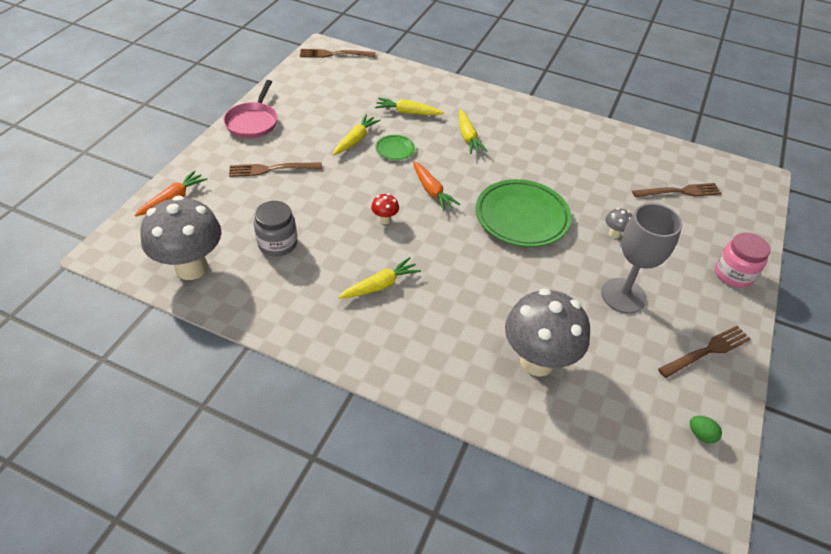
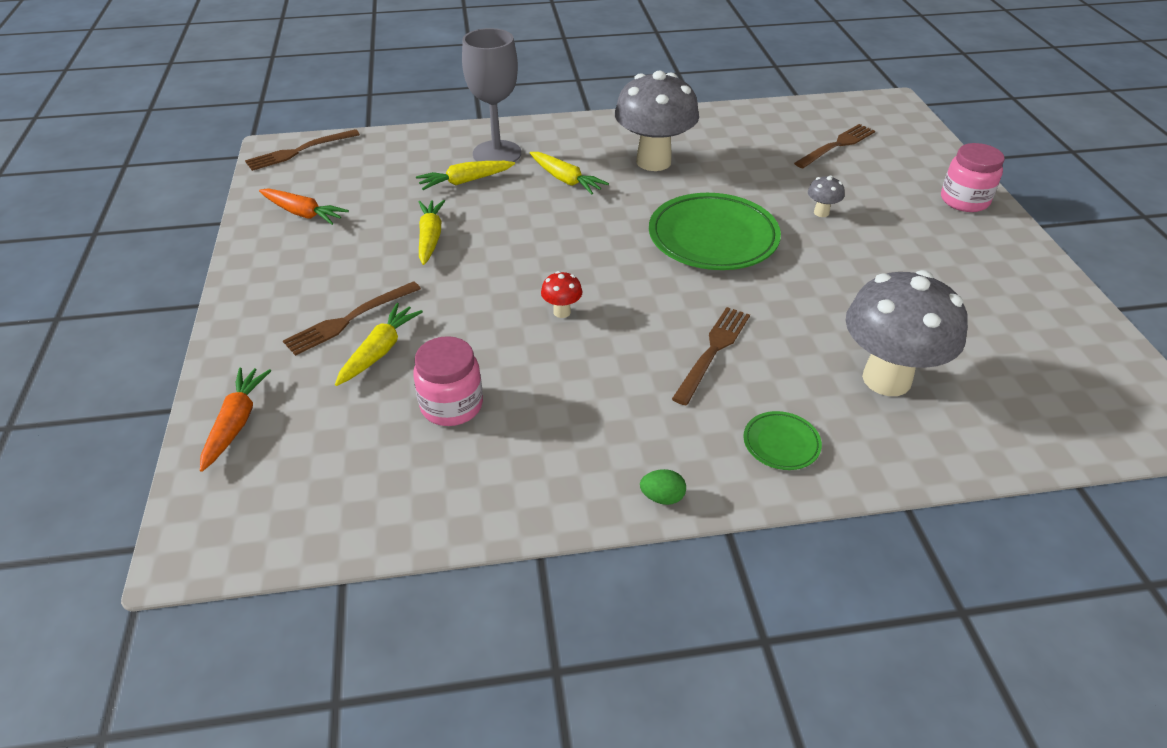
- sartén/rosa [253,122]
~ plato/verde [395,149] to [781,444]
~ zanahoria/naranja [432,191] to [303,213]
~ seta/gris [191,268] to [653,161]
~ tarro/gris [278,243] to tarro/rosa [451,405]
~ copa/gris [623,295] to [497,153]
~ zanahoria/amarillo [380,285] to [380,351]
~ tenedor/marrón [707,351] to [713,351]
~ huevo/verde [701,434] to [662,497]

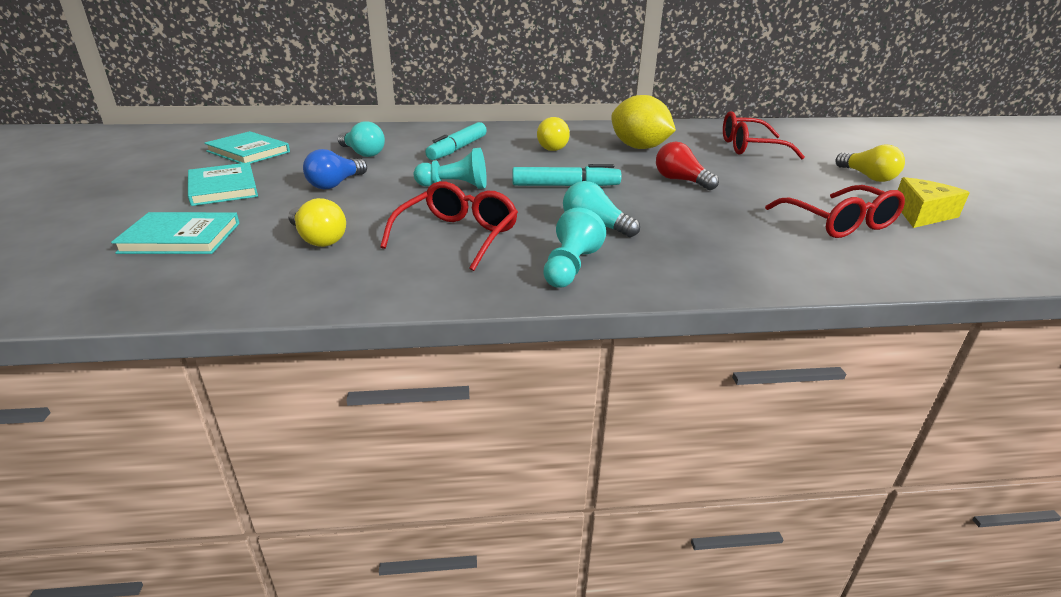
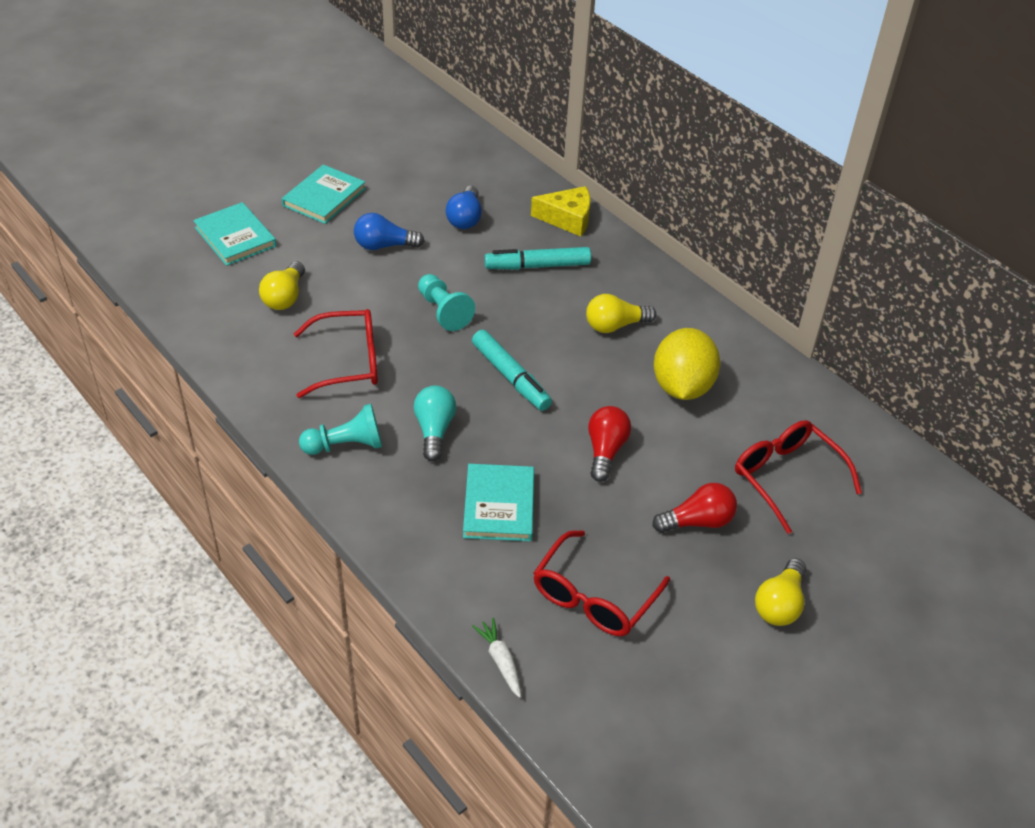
~ bombilla/turquesa [363,153] to bombilla/azul [465,218]
~ libro/turquesa [248,152] to [499,505]
~ queso/amarillo [922,214] to [567,219]
+ bombilla/rojo [697,521]
+ zanahoria/blanco [500,661]

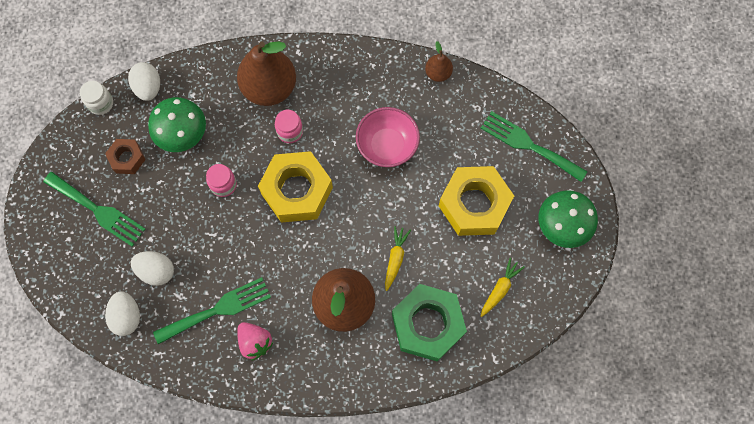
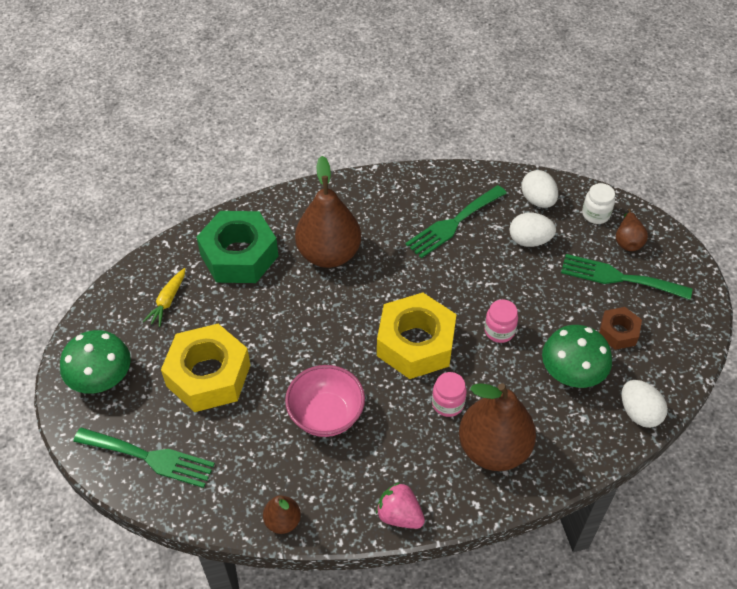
~ tarro/blanco [101,103] to [595,214]
- zanahoria/amarillo [395,258]
~ fresa/rosa [255,342] to [399,515]
+ pera/marrón [628,241]

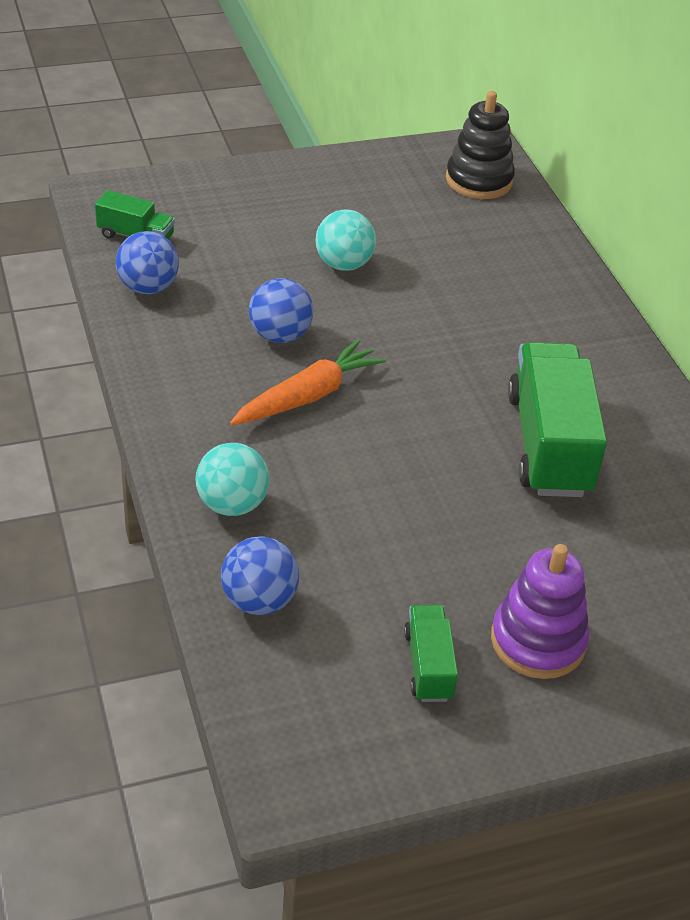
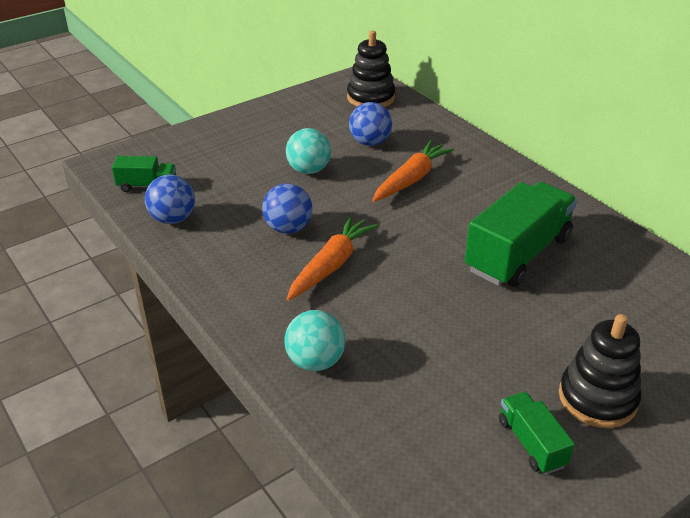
~ camión/verde [549,444] = [518,254] 60 degrees clockwise
~ pelota/azul [259,600] to [370,142]
~ juguete apilable/morado [538,641] to juguete apilable/negro [597,398]
+ zanahoria/naranja [411,179]

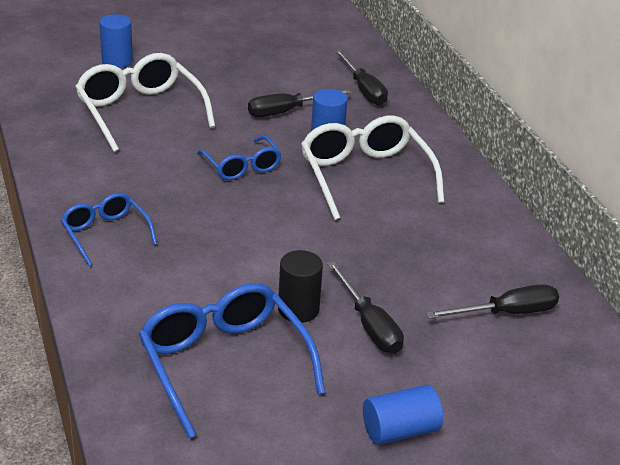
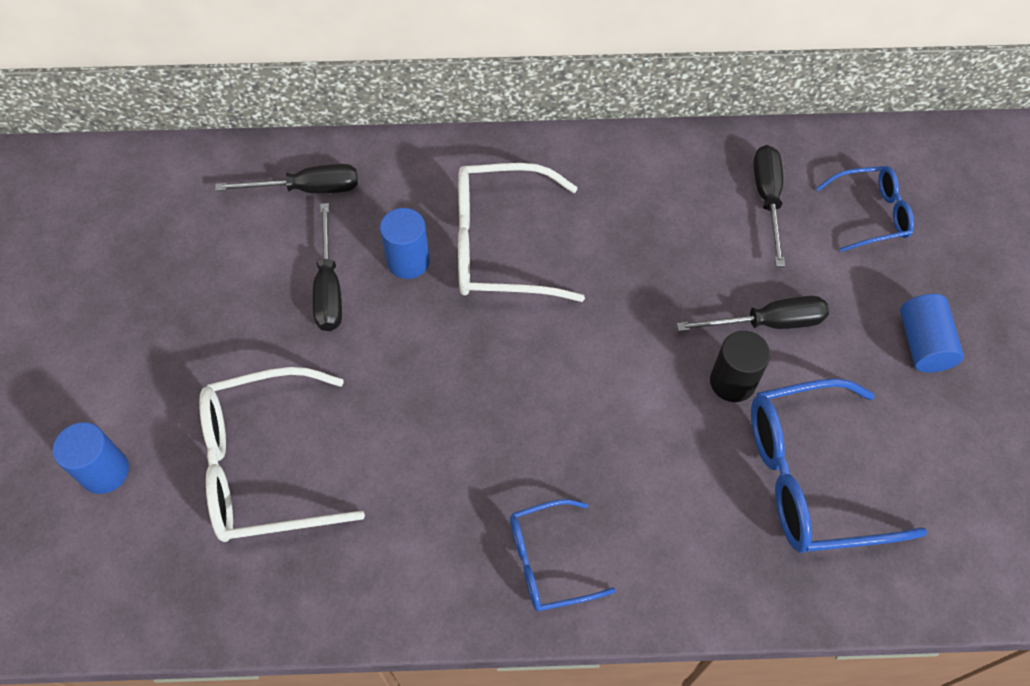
~ gafas/azul [242,167] to [871,214]

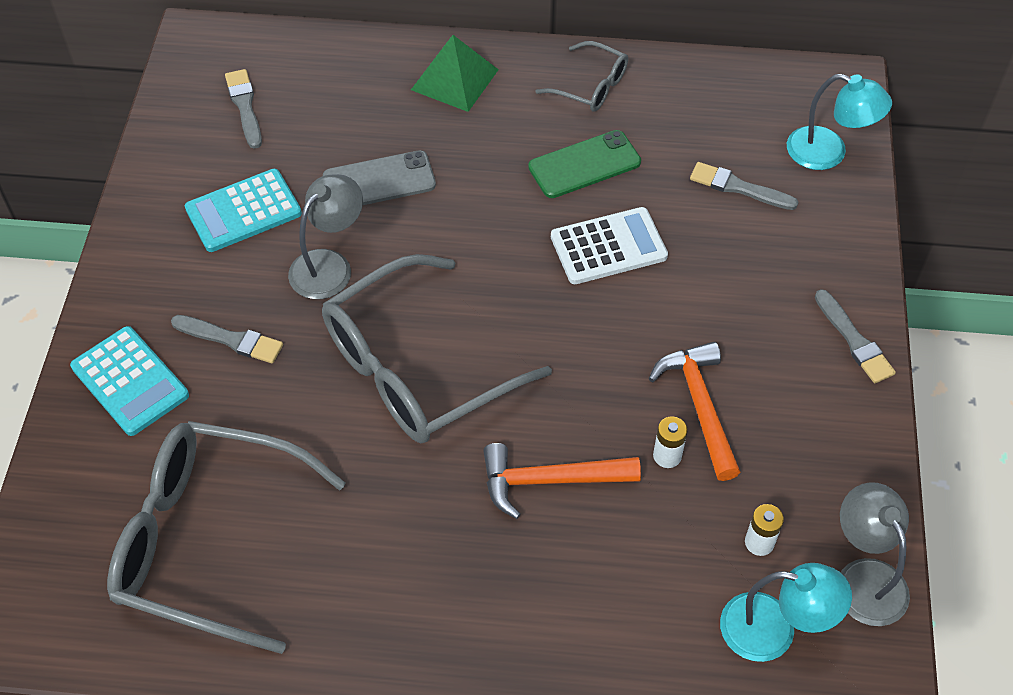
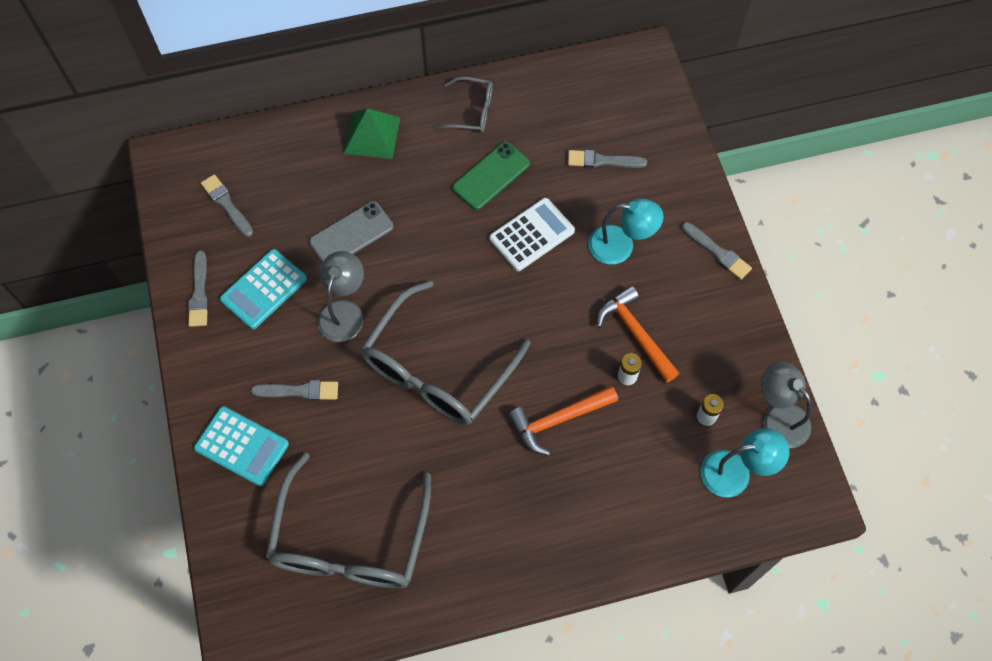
~ lámpara/turquesa [828,153] to [620,246]
~ gafas/gris [209,540] = [350,541] 75 degrees counterclockwise
+ pincel/gris [199,293]

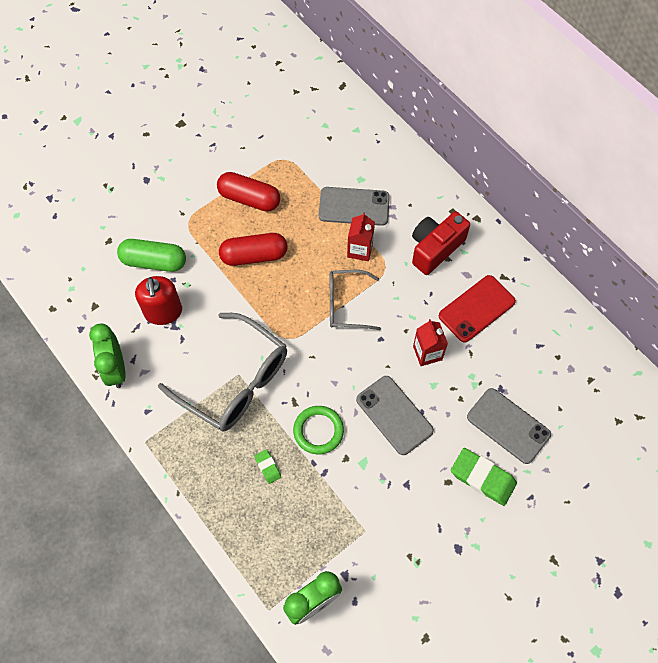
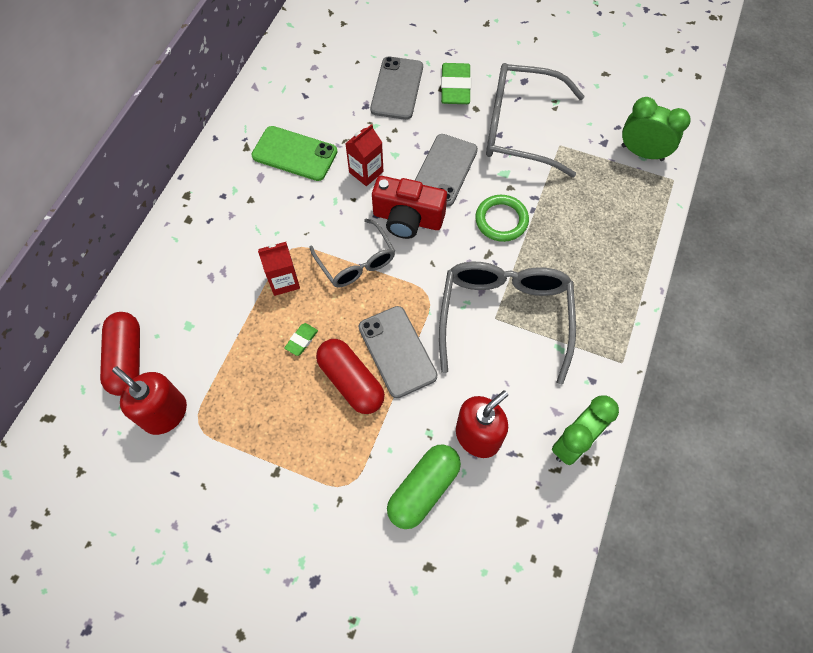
~ cápsula/rojo [249,199] to [127,359]
~ móvil/gris [354,207] to [397,351]
~ cámara/rojo [435,248] to [407,219]
~ cápsula/verde [154,261] = [423,489] 60 degrees clockwise
~ móvil/rojo [476,308] to móvil/verde [294,154]
~ goma de borrar/verde [268,467] to [301,340]
+ gafas/gris [520,128]
+ dispensador de jabón/rojo [165,413]

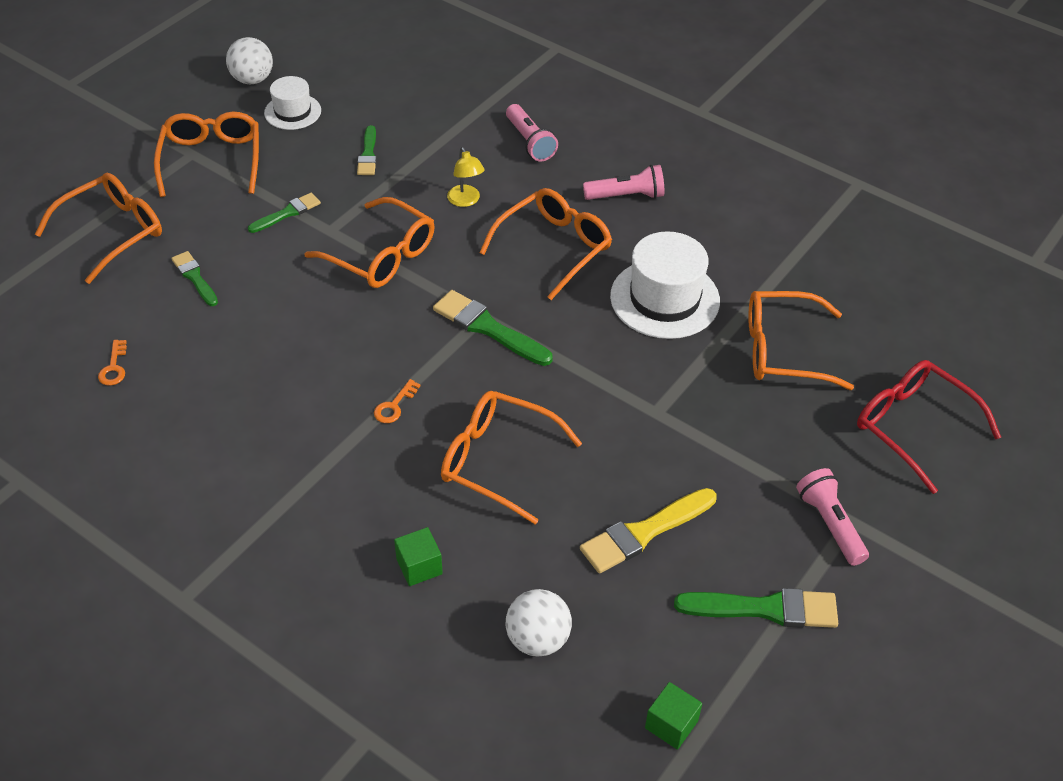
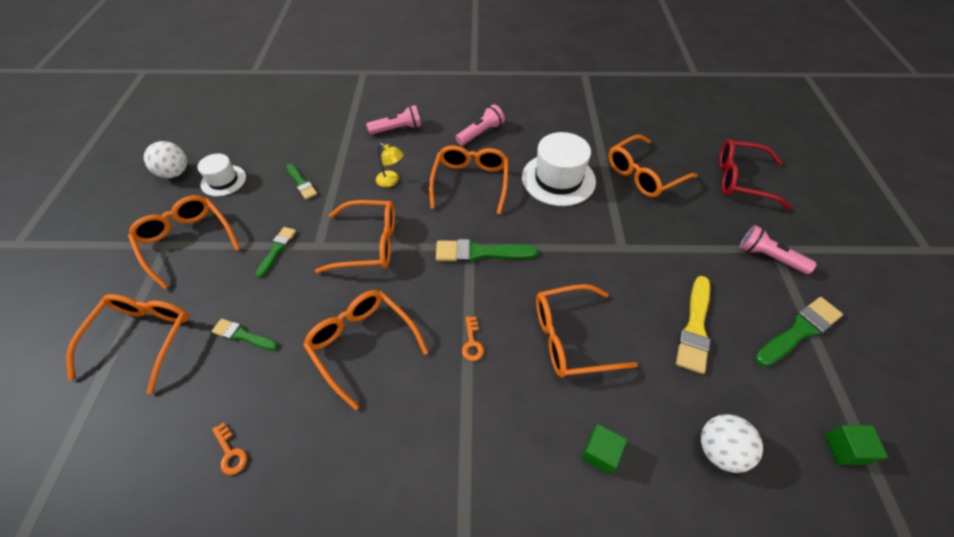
~ lámpara de mano/rosa [530,142] = [397,129] 45 degrees counterclockwise
+ gafas/naranja [362,344]

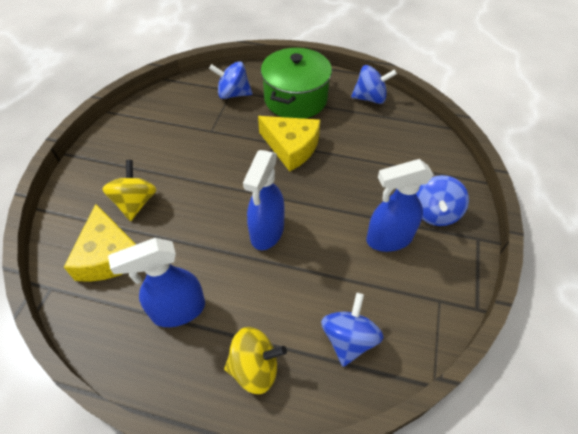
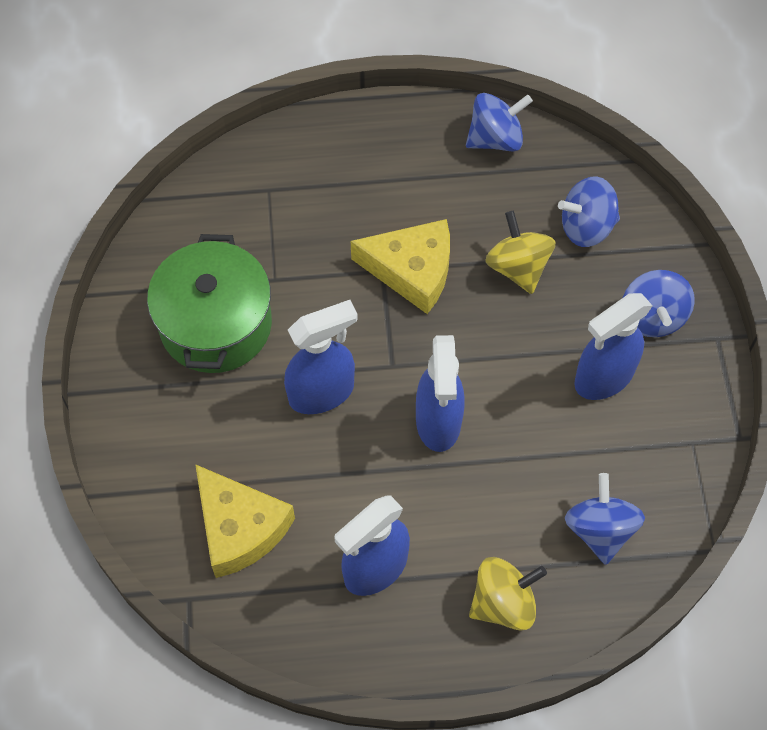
~ olla/verde [295,99] to [216,324]
~ peonza/azul [233,94] to [586,227]
~ peonza/amarillo [135,203] to [518,267]
+ pulverizador/azul [322,392]

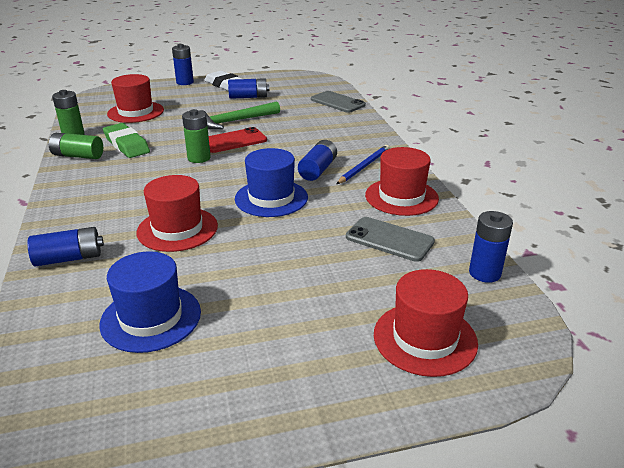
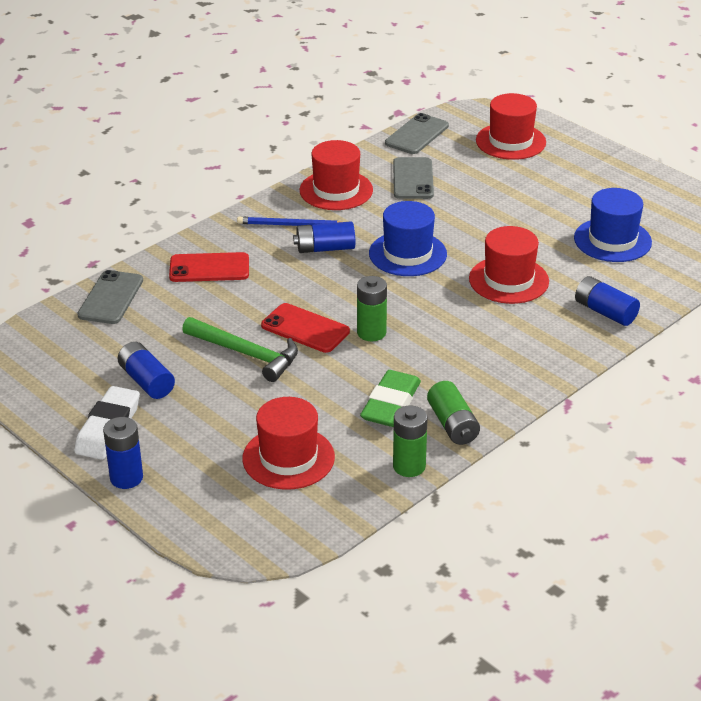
~ pila/azul [484,273] to móvil/gris [416,134]
+ móvil/rojo [209,268]

